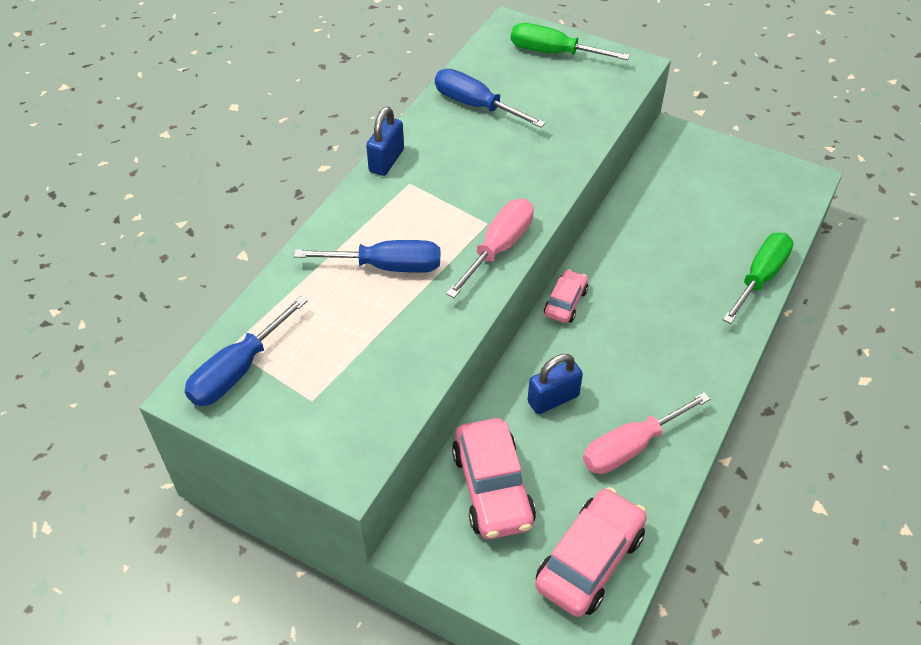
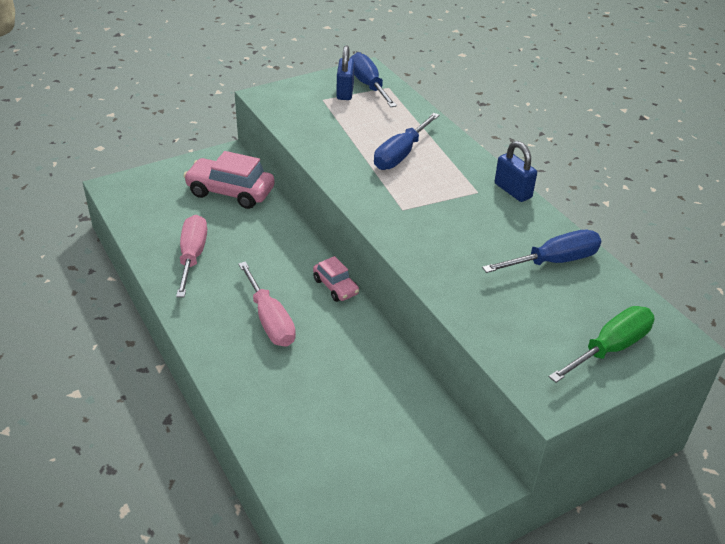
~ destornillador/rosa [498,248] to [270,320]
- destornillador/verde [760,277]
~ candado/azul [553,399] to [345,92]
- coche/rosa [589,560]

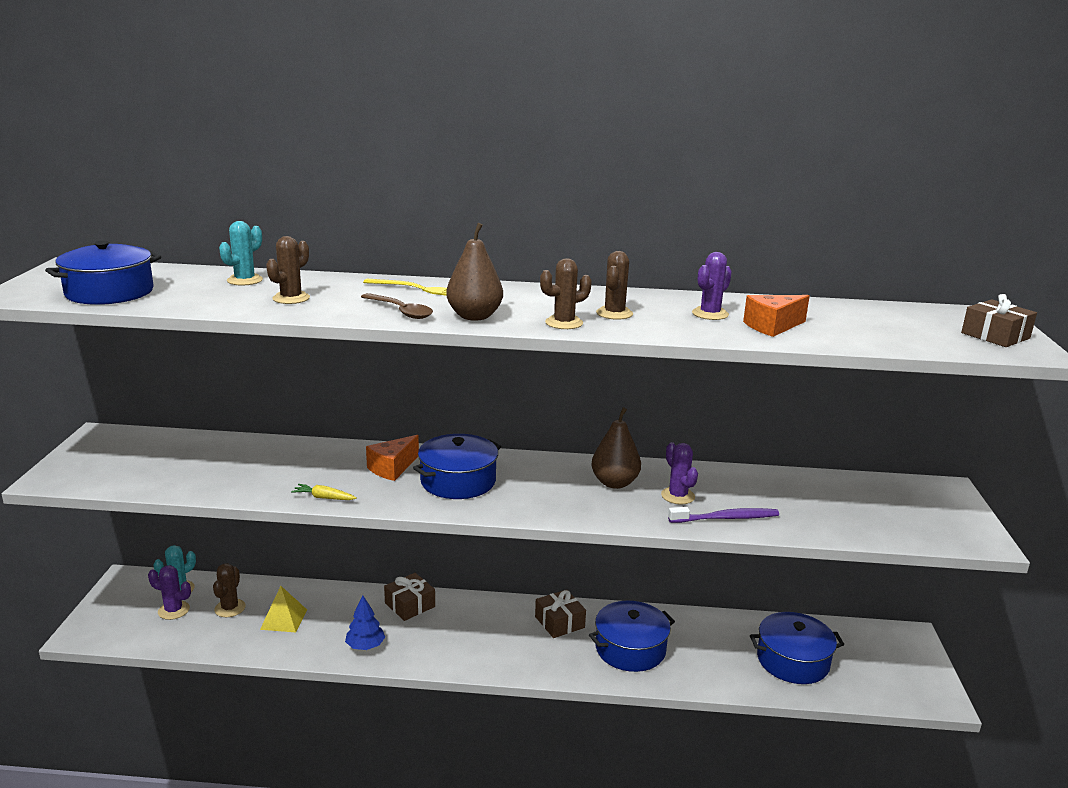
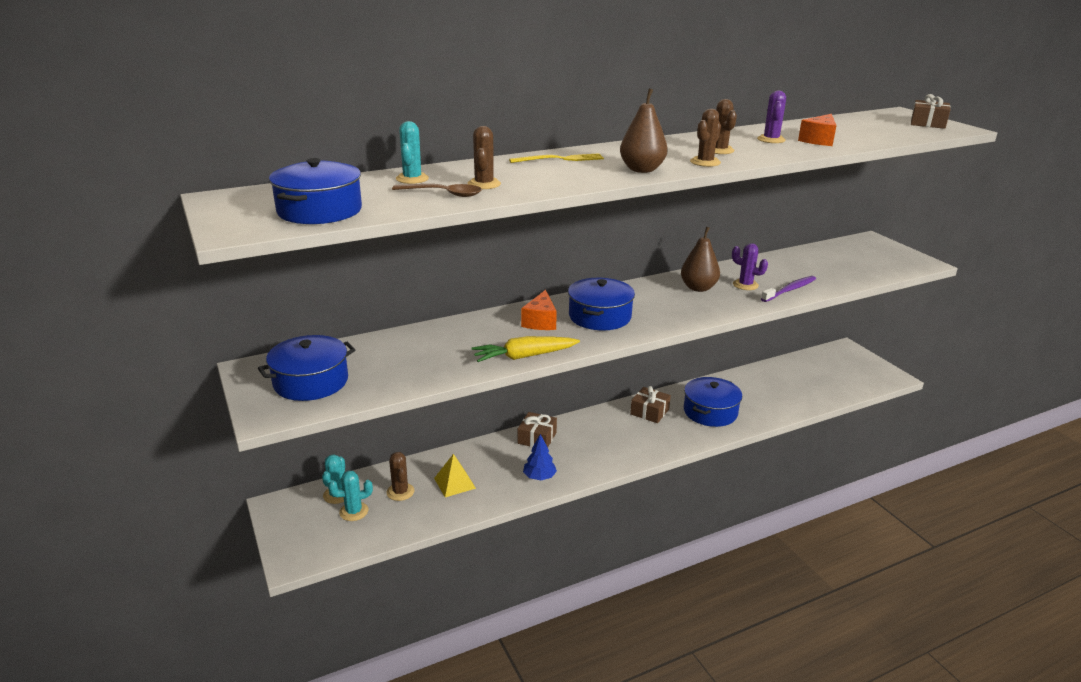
~ cuchara/marrón [400,311] to [443,194]
~ zanahoria/amarillo [324,498] = [524,356] x1.85
~ cactus/morado [173,610] to cactus/turquesa [354,511]
~ olla/azul [793,661] to [311,382]

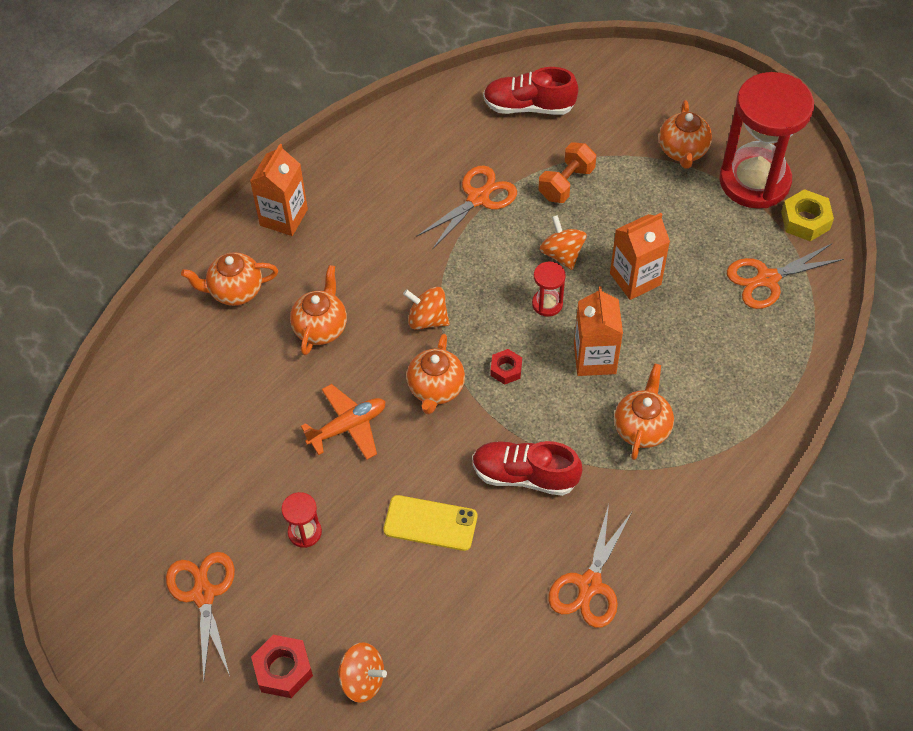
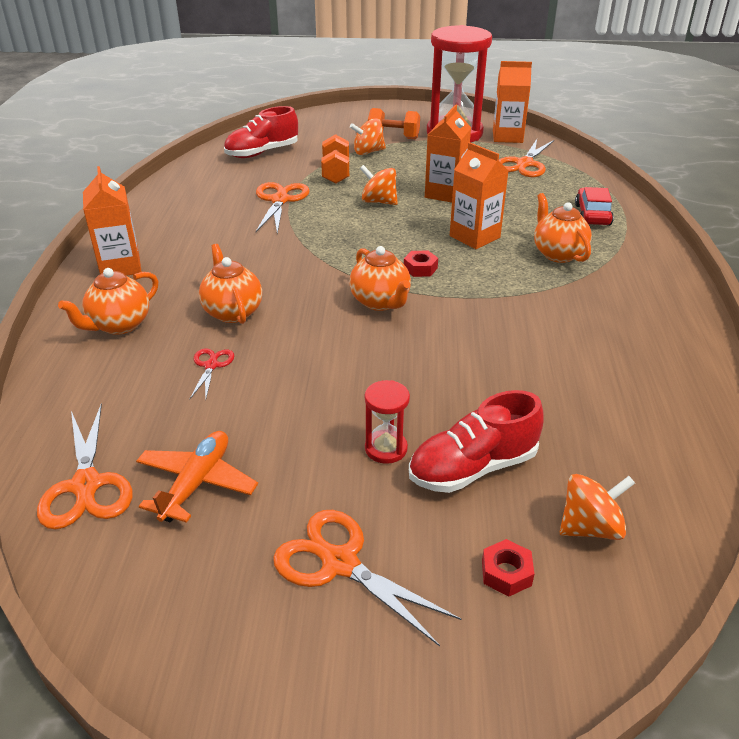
~ tetera/naranja [683,151] to mancuerna/naranja [393,137]
~ tuerca/amarillo [805,220] to cartón de leche/naranja [507,137]
- reloj de arena/rojo [547,304]
~ peonza/naranja [427,319] to [368,152]
~ avión/naranja [348,426] to [197,483]
~ zapato/rojo [525,475] to [473,468]
- móvil/amarillo [430,523]
~ tijeras/naranja [589,585] to [86,485]
~ tuerca/rojo [283,670] = [506,573] x0.63
+ coche/rojo [592,215]
+ tijeras/rojo [211,366]

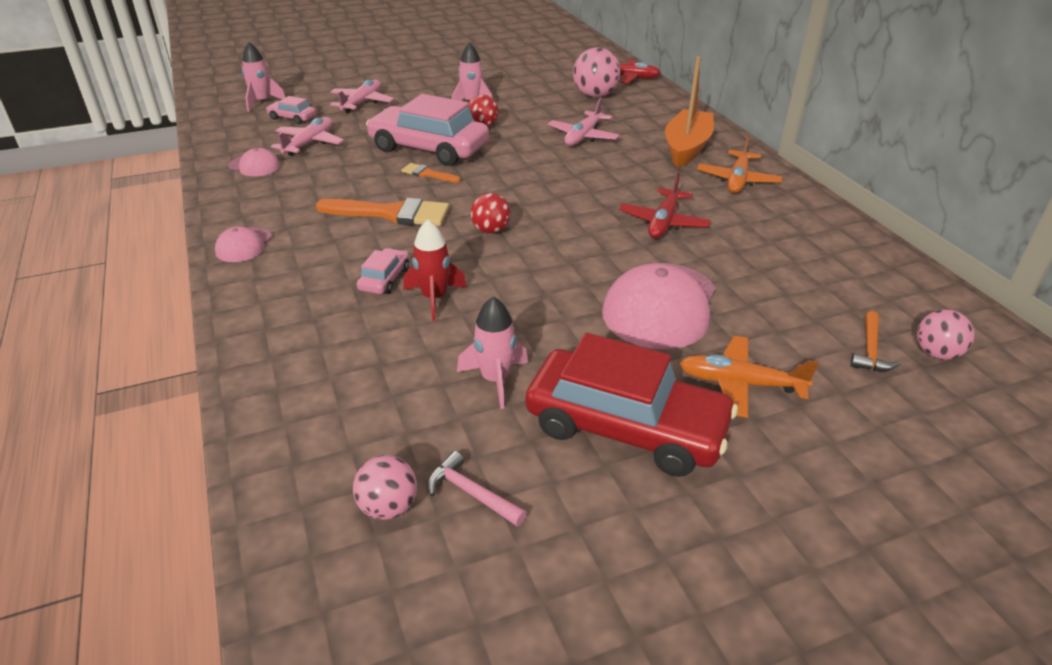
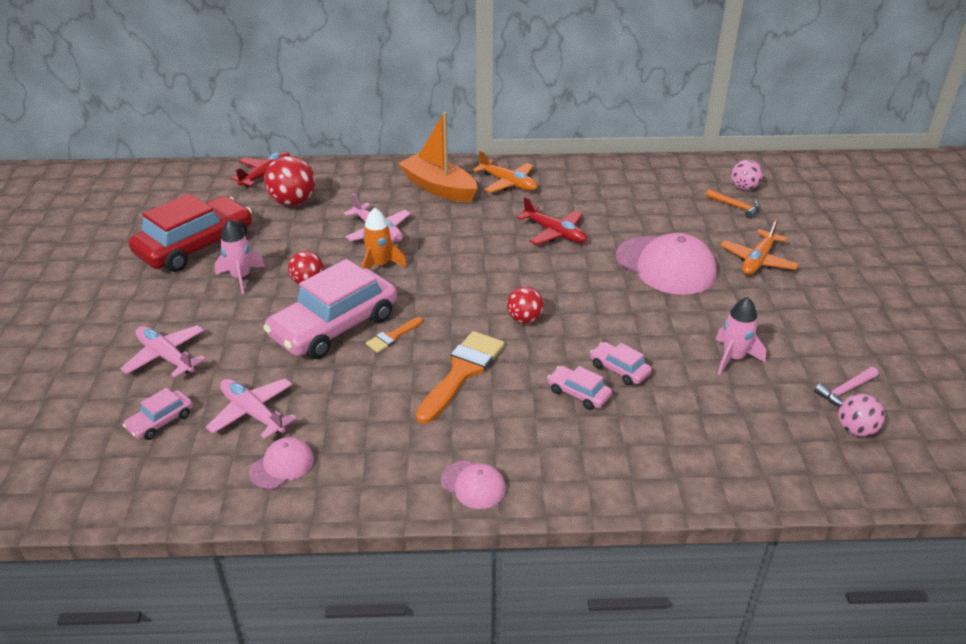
- cohete/rosa [262,102]
~ pelota/rosa [595,95] to pelota/rojo [293,202]
~ cohete/rojo [434,298] to coche/rosa [619,369]
~ coche/rojo [626,426] to [195,246]
+ cohete/naranja [379,265]

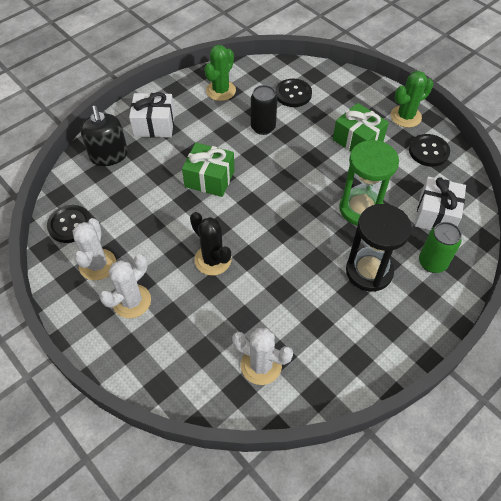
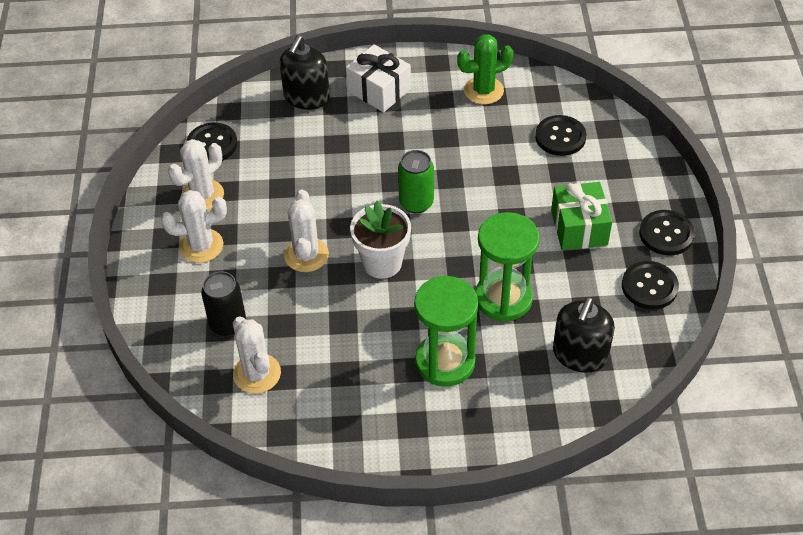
~ cactus/verde [405,116] to botón/negro [666,234]
~ lata/negro [263,127] to [228,324]
- regalo/verde [209,179]
~ regalo/blanco [436,214] to dispensador de jabón/negro [580,354]
~ reloj de arena/negro [369,271] to reloj de arena/verde [445,362]
~ cactus/negro [213,260] to cactus/blanco [306,255]
~ lata/verde [432,263] to [416,203]
+ maceta/blanco [382,263]

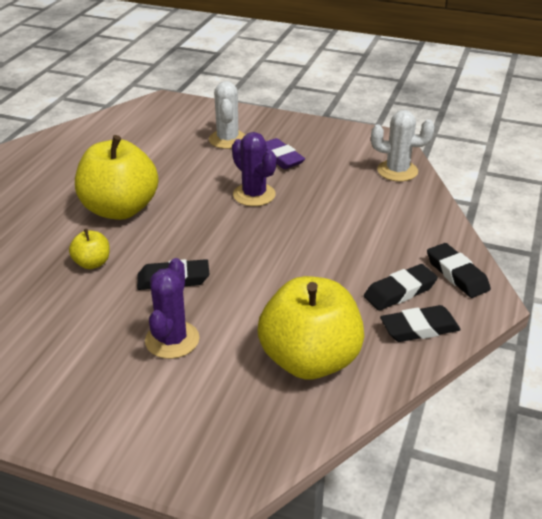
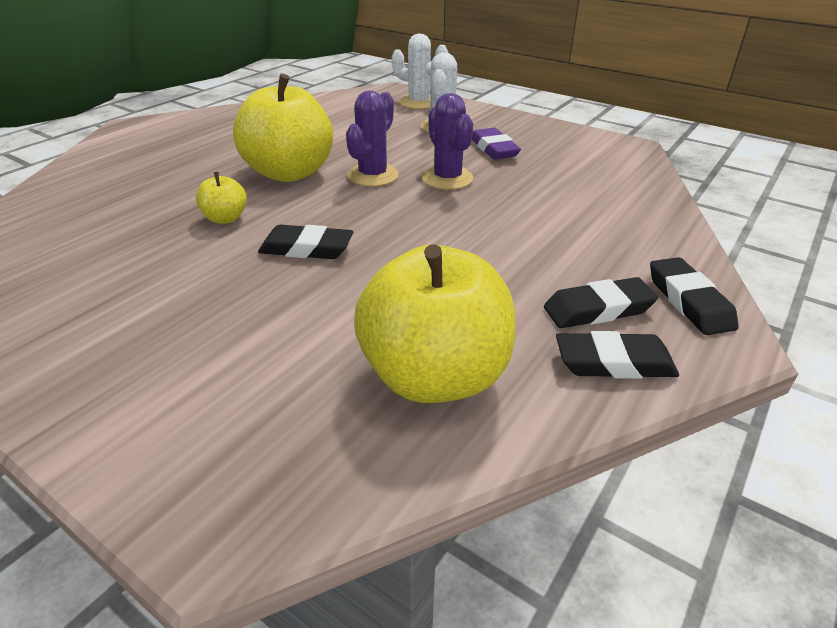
~ cactus/blanco [397,171] to [419,103]
~ cactus/morado [172,340] to [373,175]

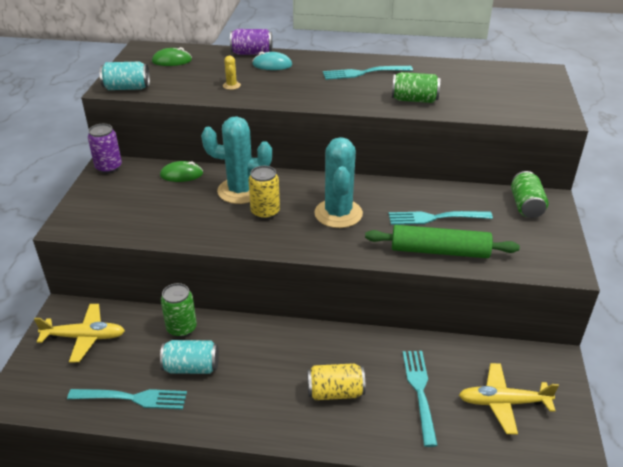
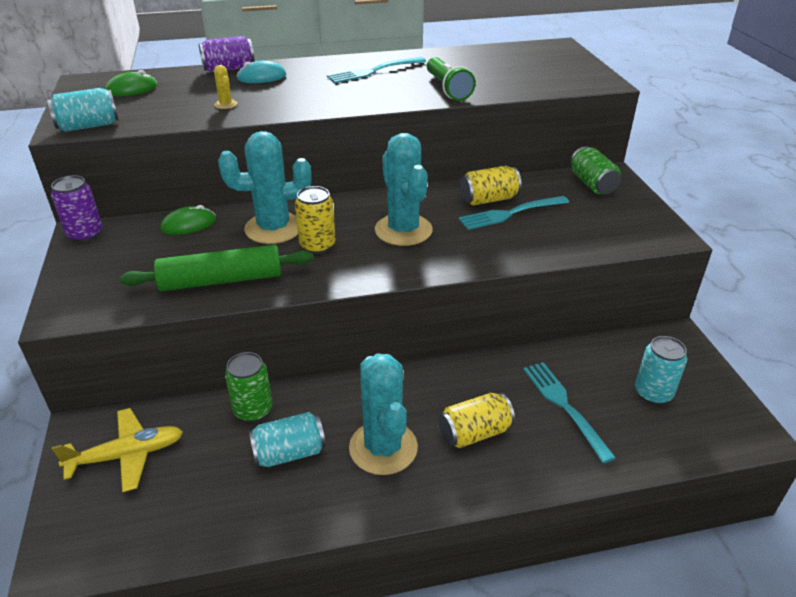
~ lata/verde [414,100] to lámpara de mano/verde [447,89]
~ rodillo/verde [439,251] to [221,280]
~ avión/amarillo [503,402] to lata/turquesa [653,393]
- tenedor/turquesa [132,398]
+ lata/amarillo [488,199]
+ cactus/turquesa [383,448]

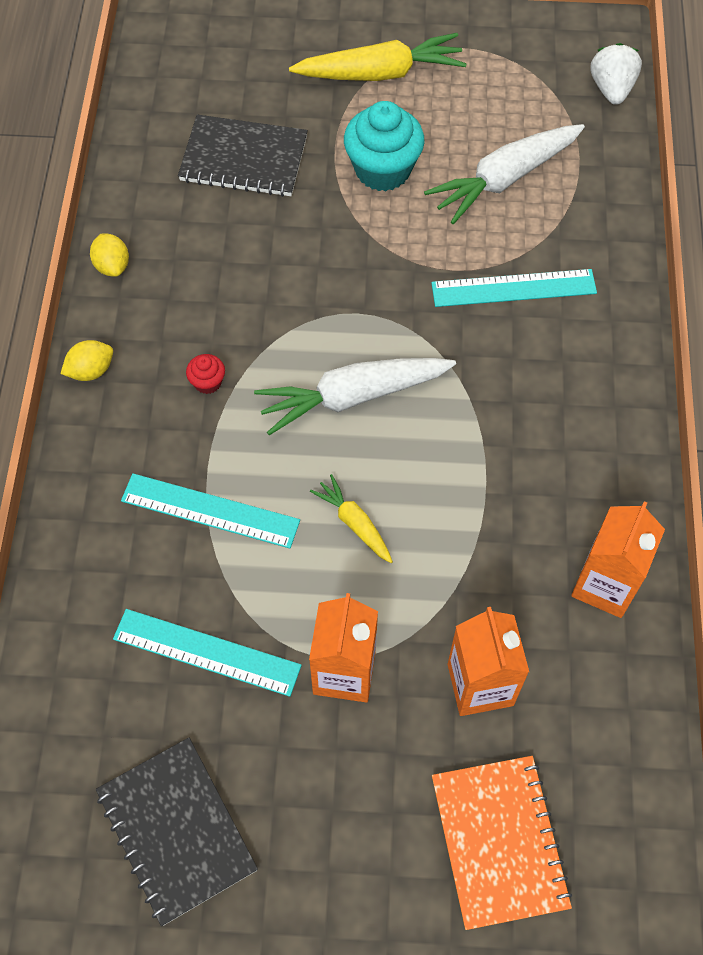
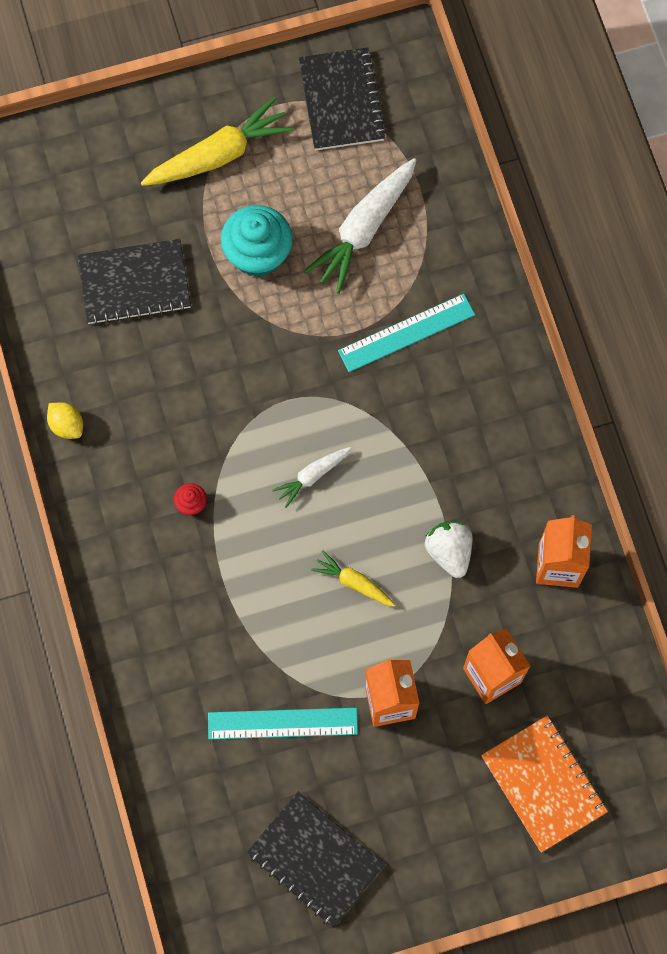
~ fresa/blanco [611,89] to [449,552]
- limón/amarillo [91,371]
~ zanahoria/blanco [352,397] = [312,476] x0.53
- regla/turquesa [210,510]
+ cuaderno/negro [341,101]

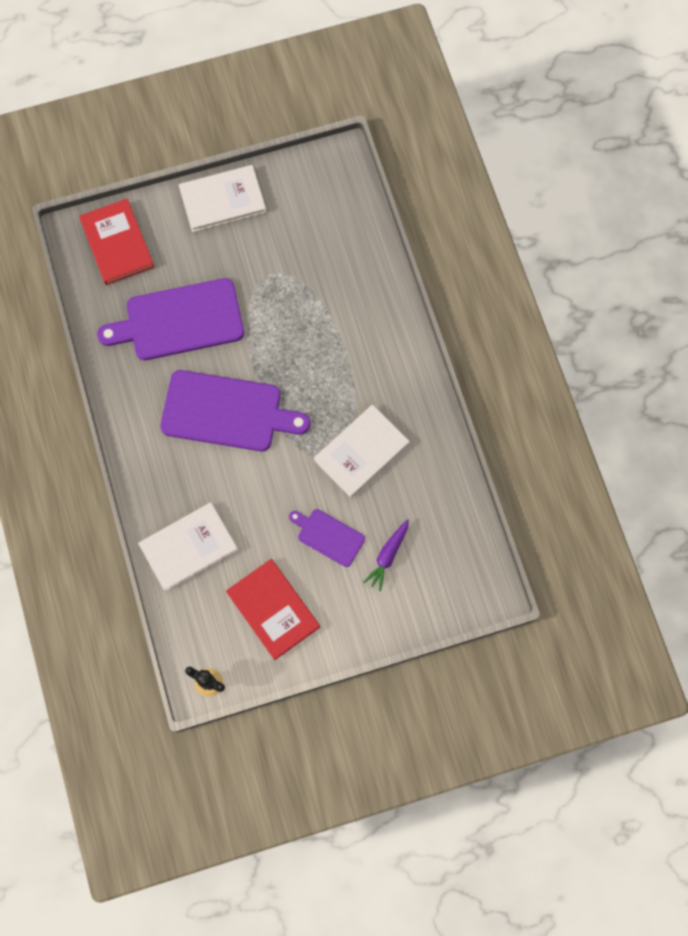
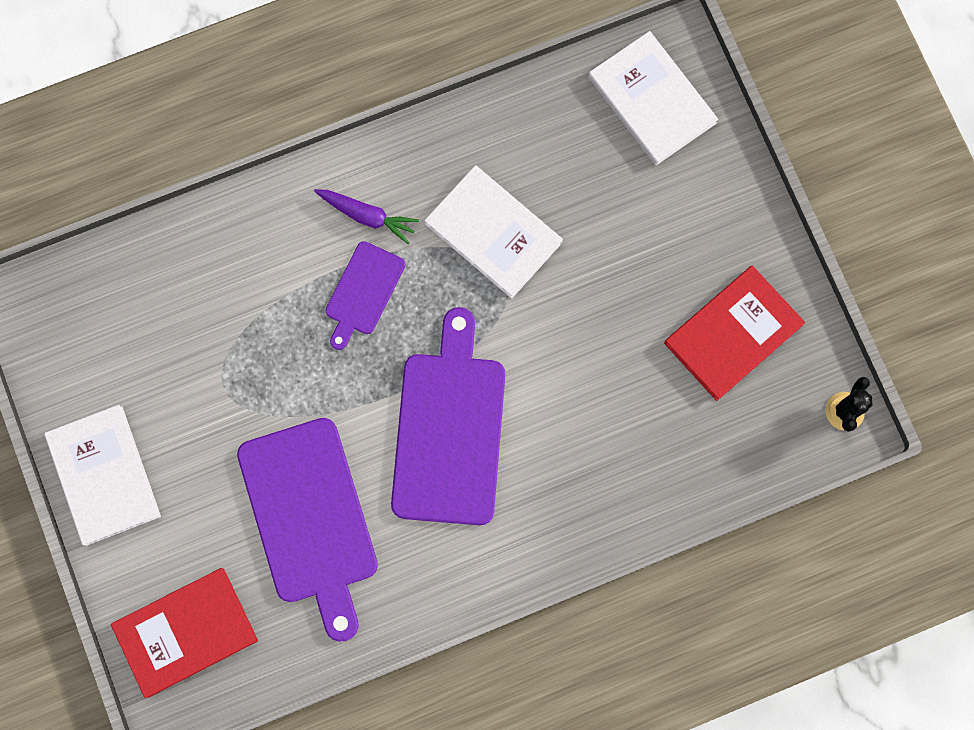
~ libro/blanco [188,547] to [651,100]
~ tabla de cortar/morado [328,536] to [363,292]
~ zanahoria/morado [388,556] to [367,216]

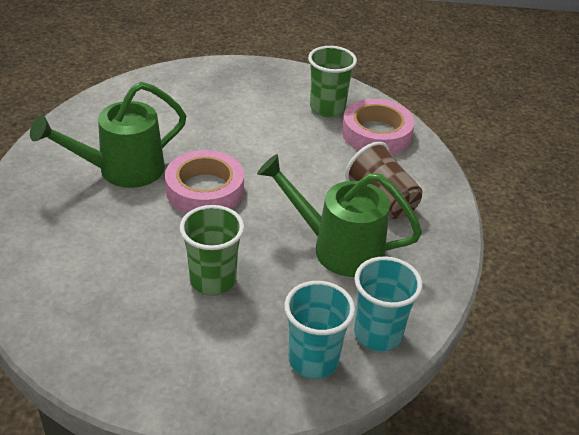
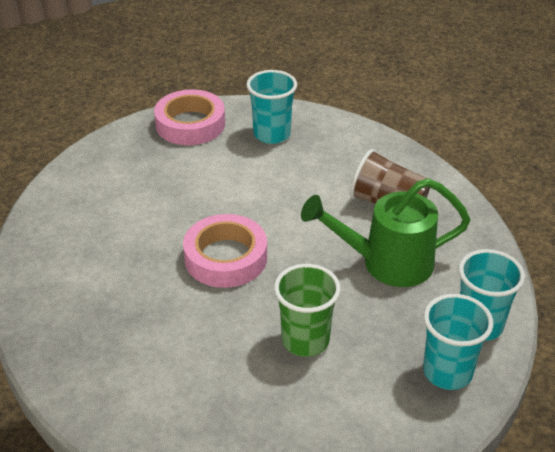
~ vaso/verde [327,108] to vaso/turquesa [272,134]
- regadera/verde [121,170]
~ cinta adhesiva/rosa [376,134] to [190,124]

